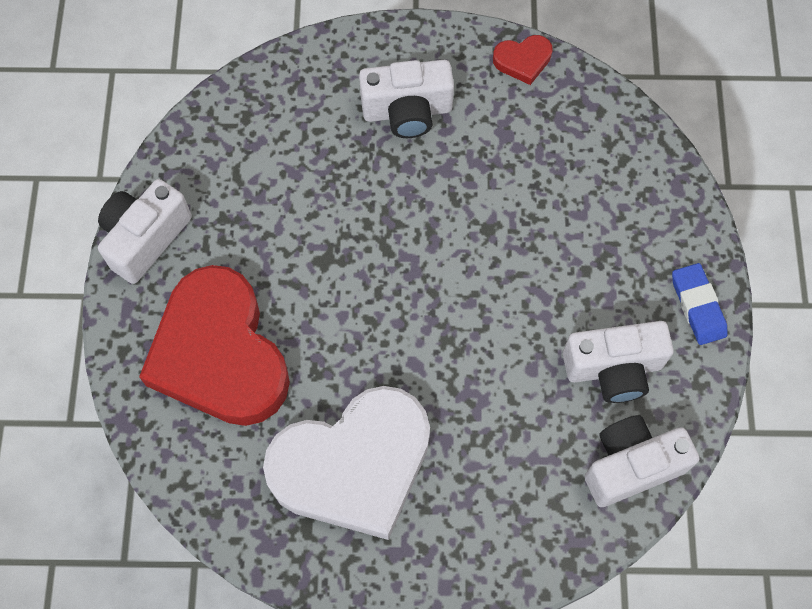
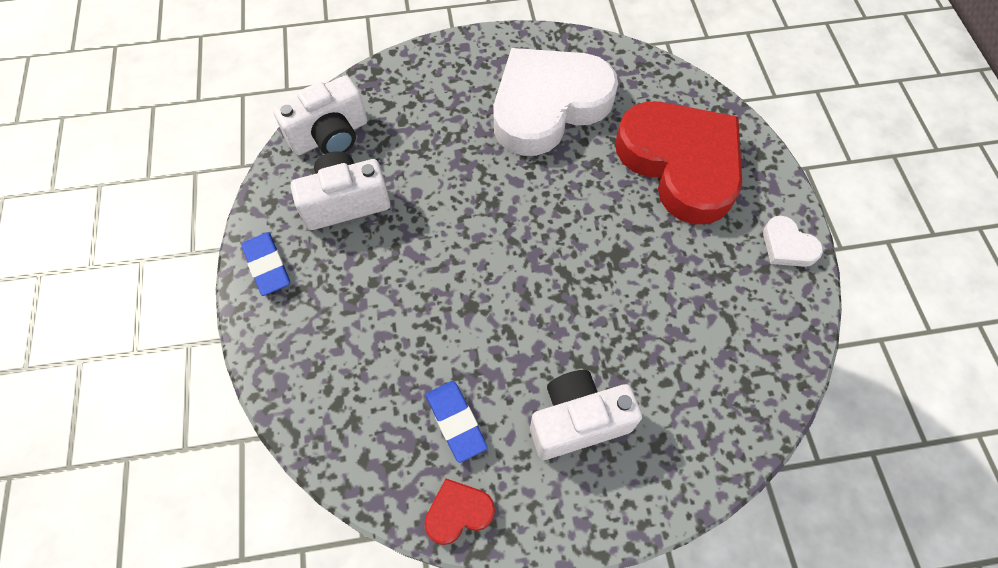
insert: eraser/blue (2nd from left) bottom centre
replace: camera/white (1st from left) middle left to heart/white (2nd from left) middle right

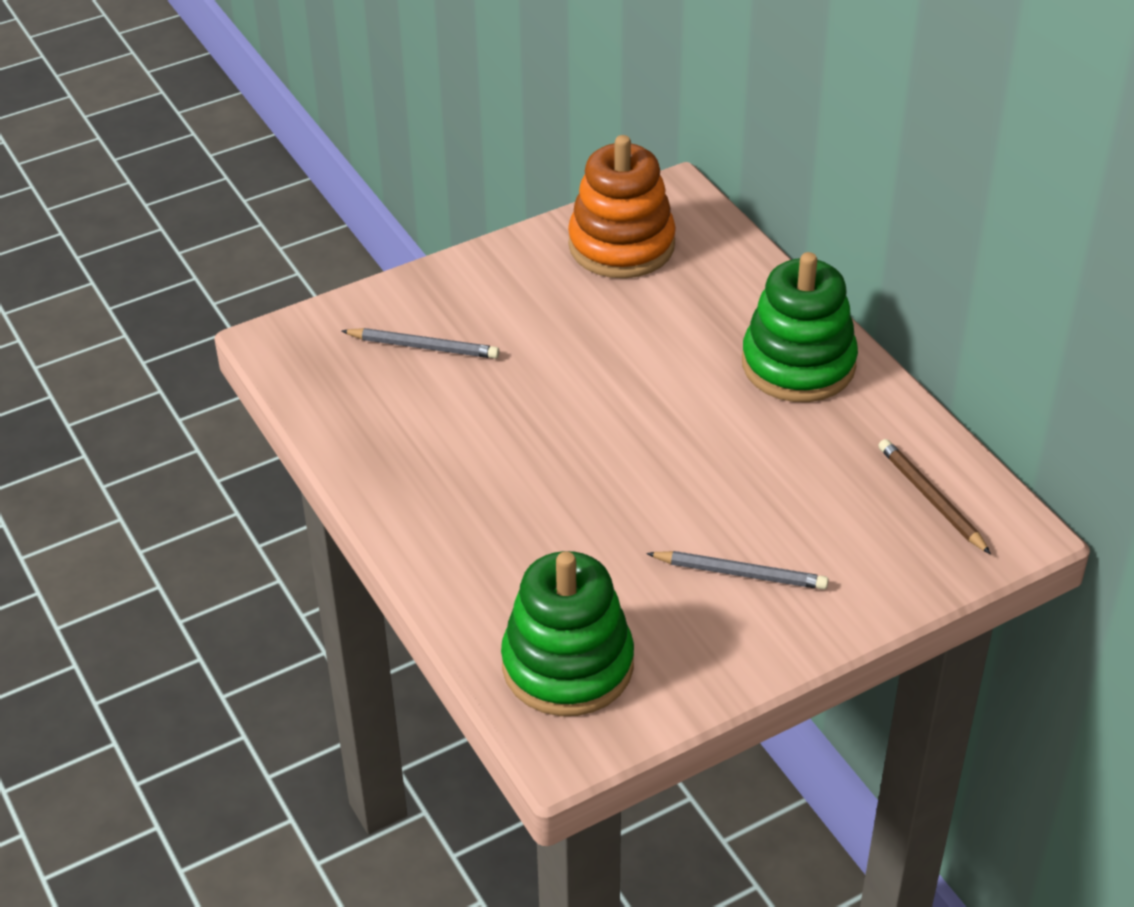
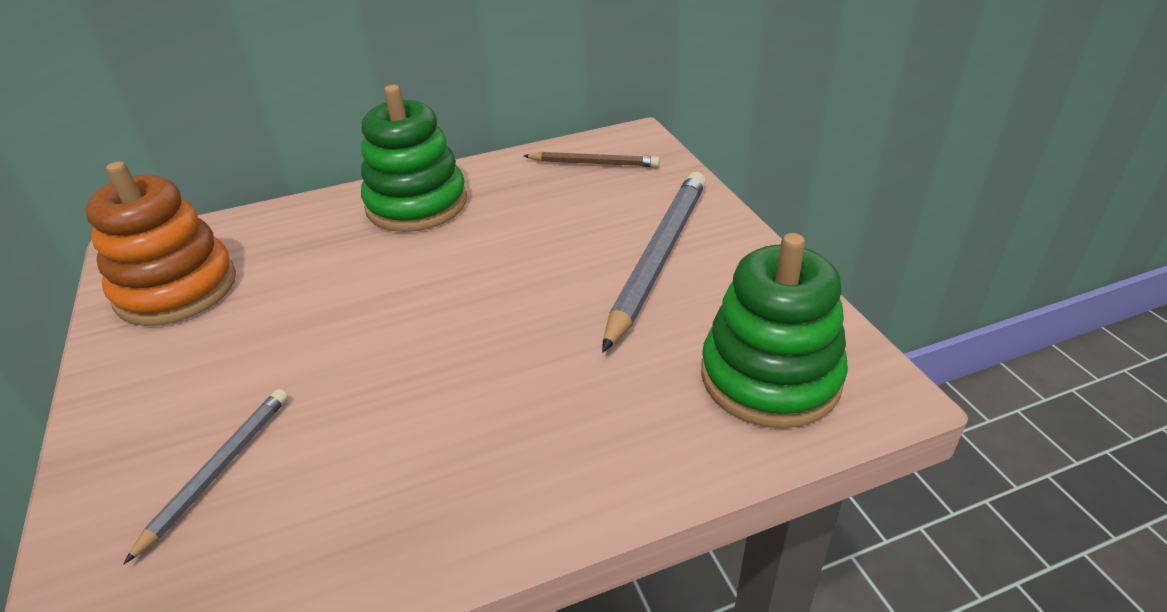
rotate: pencil/brown middle right = top centre 150 degrees counterclockwise
resize: pencil/grey (2nd from left) centre = centre x1.81

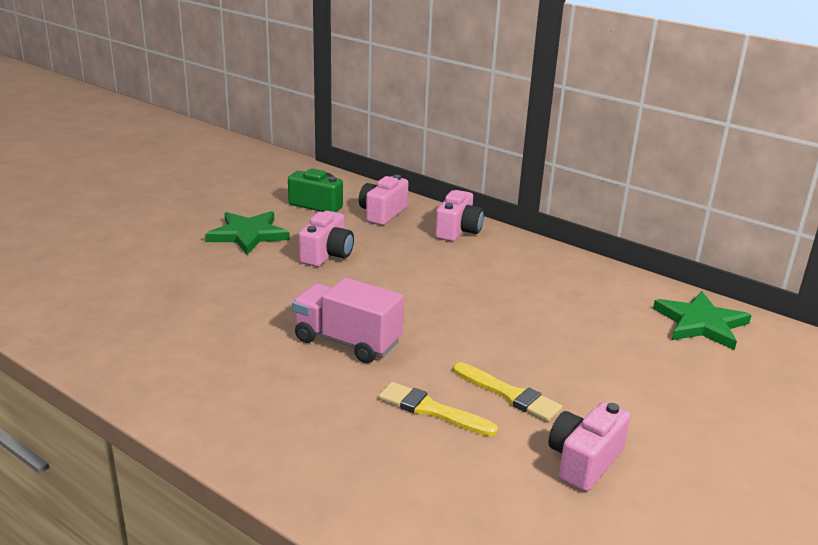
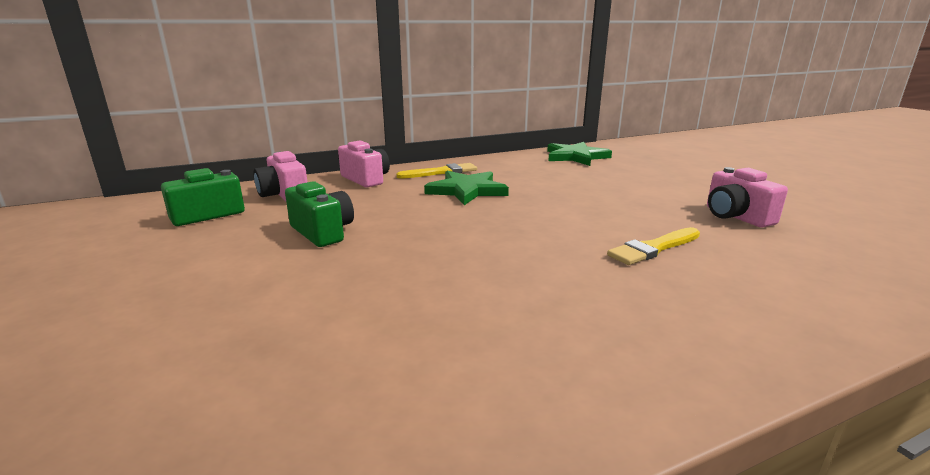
delete: truck/pink centre
move: star/green (1st from left) middle left to centre; brush/yellow (2nd from left in the first image) bottom centre to brush/yellow (1st from left) centre
recolor: camera/pink (1st from left) centre to camera/green (2nd from left) centre

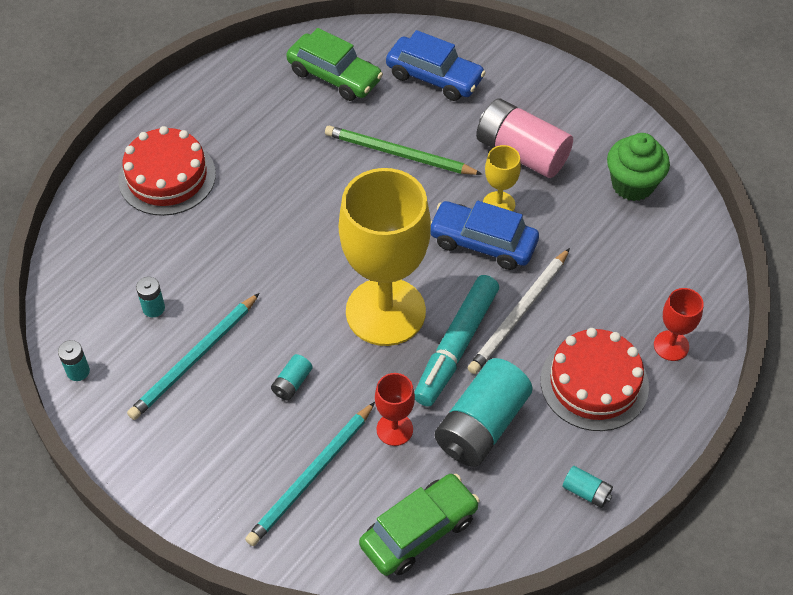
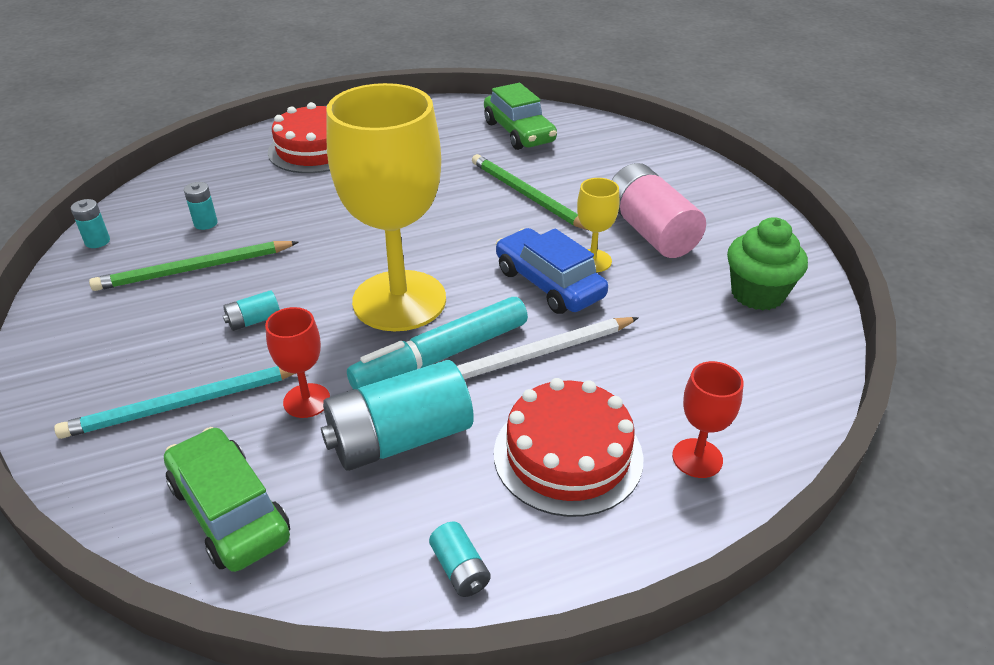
delete: car/blue (1st from left) top centre
recolor: pencil/turquoise (1st from left) middle left to pencil/green (1st from left) middle left
rotate: car/green (2nd from left in the first image) bottom centre = bottom left 120 degrees counterclockwise

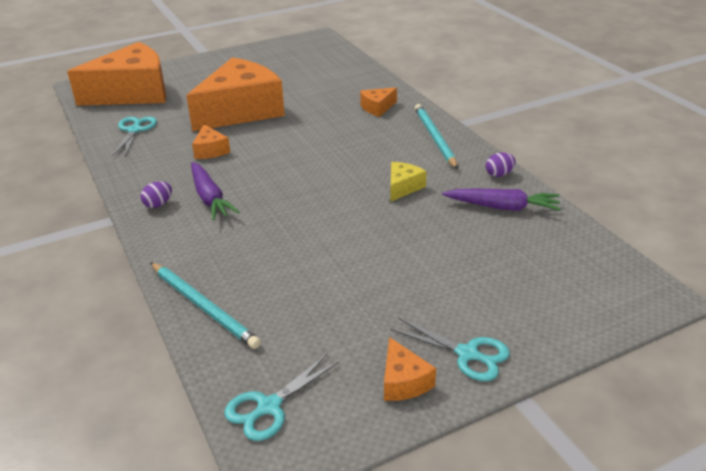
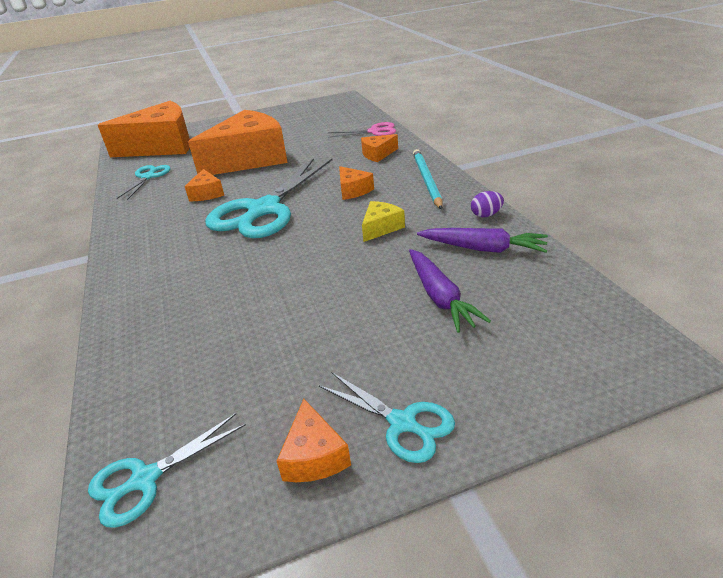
delete: egg/purple (1st from left) middle left; pencil/turquoise (1st from left) middle left
insert: scissors/turquoise (3rd from left) centre; scissors/pink top centre; cheese/orange (5th from left) top centre
move: carrot/purple (1st from left) middle left to centre

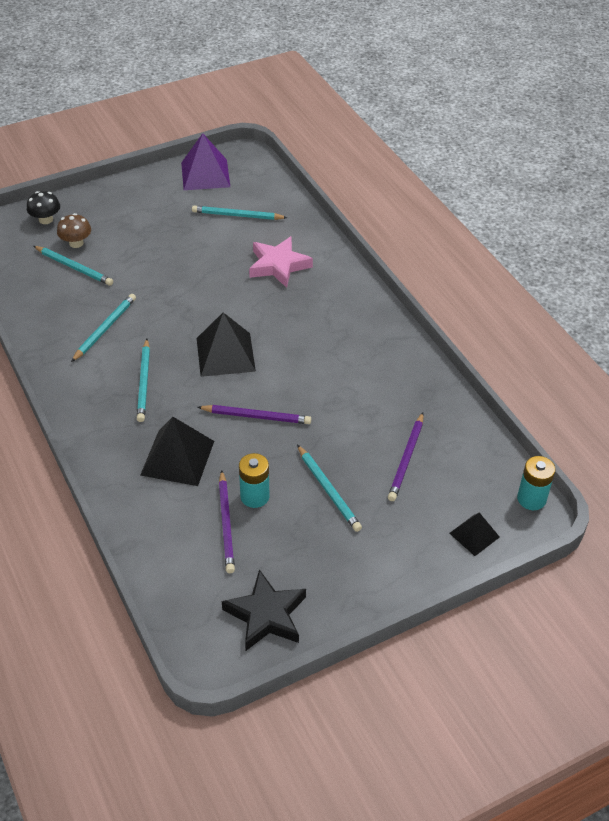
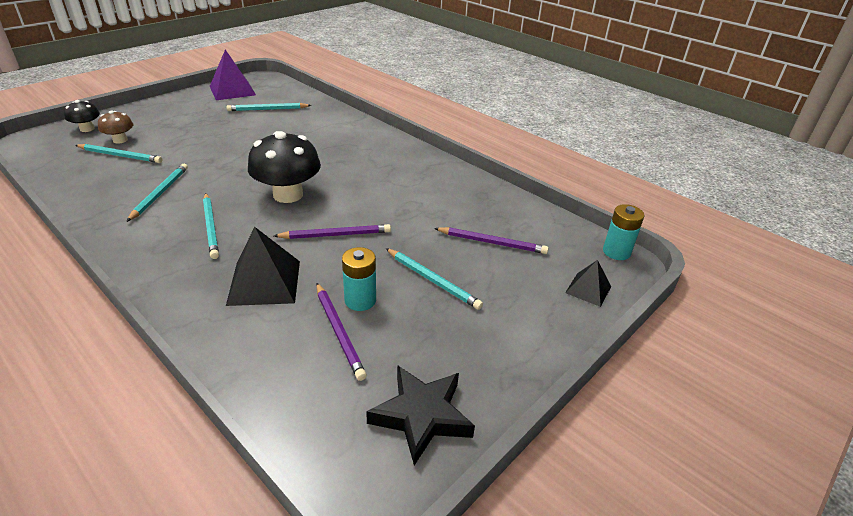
delete: star/pink top centre
replace: pyramid/black (2nd from left) centre to mushroom/black (2nd from left) top left
rotate: pencil/purple (3rd from left) centre = centre 75 degrees counterclockwise

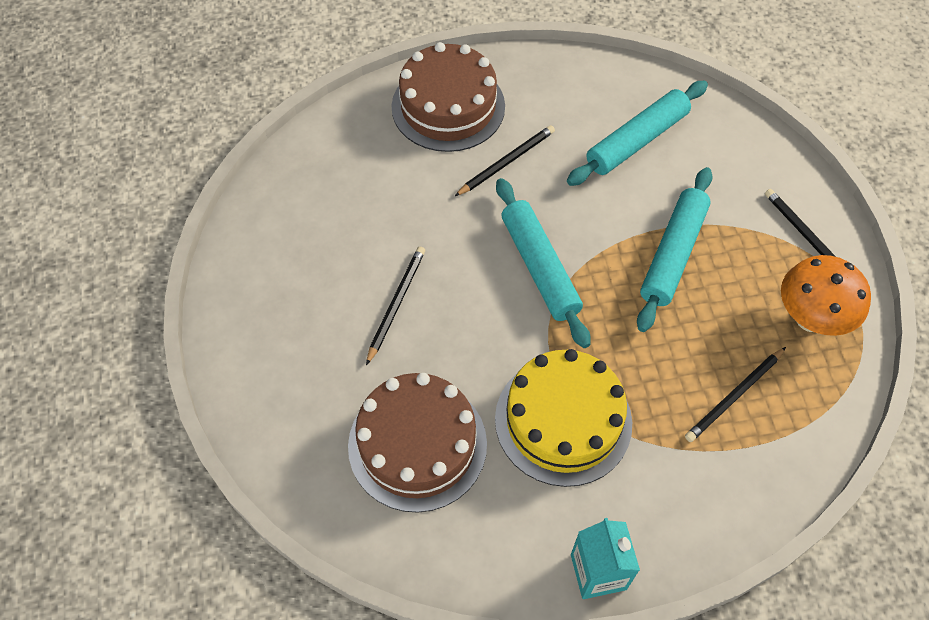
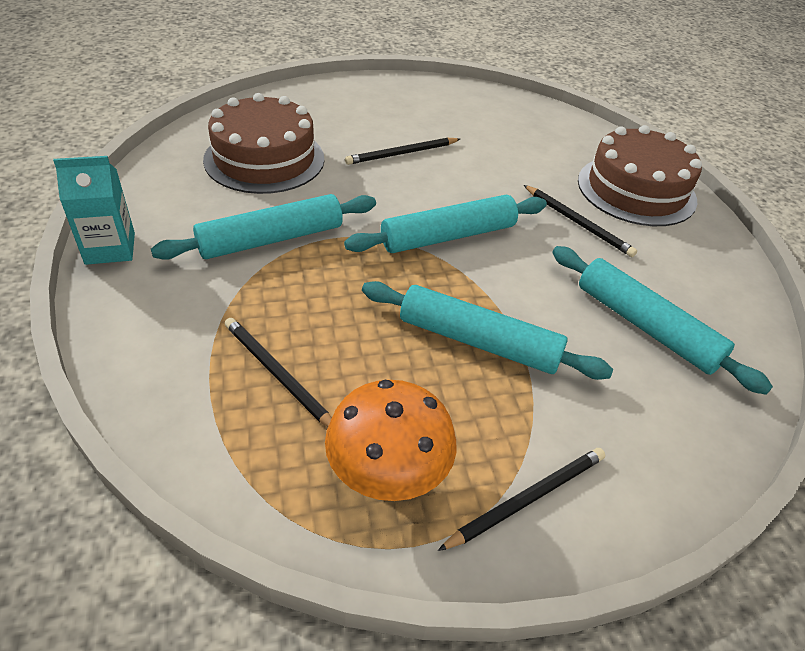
replace: cake/yellow bottom centre to rolling pin/turquoise (1st from left) middle left
rotate: pencil/black (1st from left in the first image) centre = top centre 135 degrees clockwise

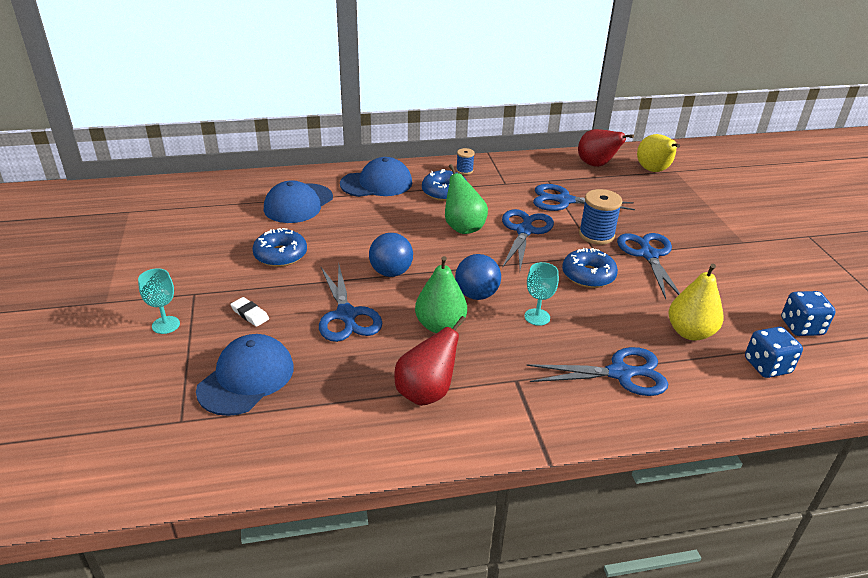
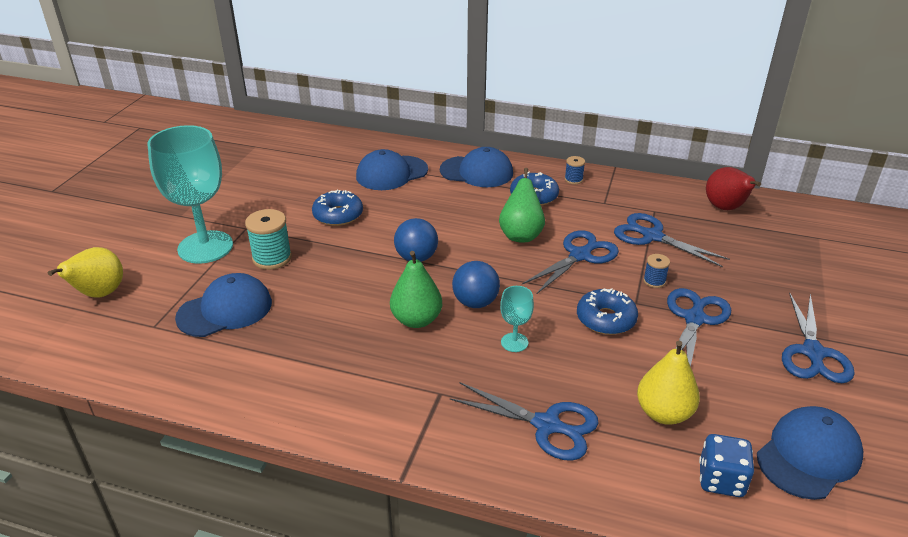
delete: pear/red (1st from left) centre
move: scissors/blue (1st from left in the first image) centre to scissors/blue (5th from left) middle right; pear/yellow (1st from left) top right to middle left
replace: eraser/white middle left to spool/turquoise middle left; dice/blue (2nd from left) middle right to cap/blue (4th from left) bottom right
resize: goblet/turquoise (1st from left) middle left = middle left x2.28; spool/blue (2nd from left) middle right = middle right x0.55

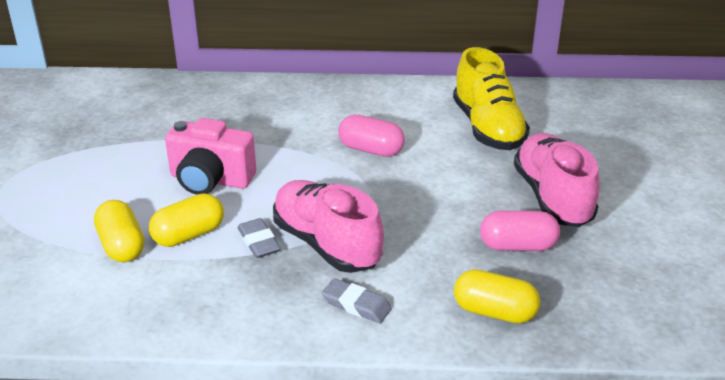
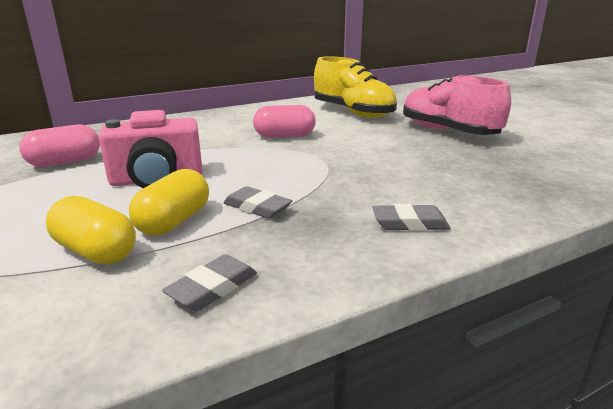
delete: shoe/pink (1st from left) centre; capsule/yellow (3rd from left) bottom right
insert: eraser/grey (1st from left) bottom centre
move: capsule/pink (2nd from left in the first image) middle right to capsule/pink (1st from left) middle left

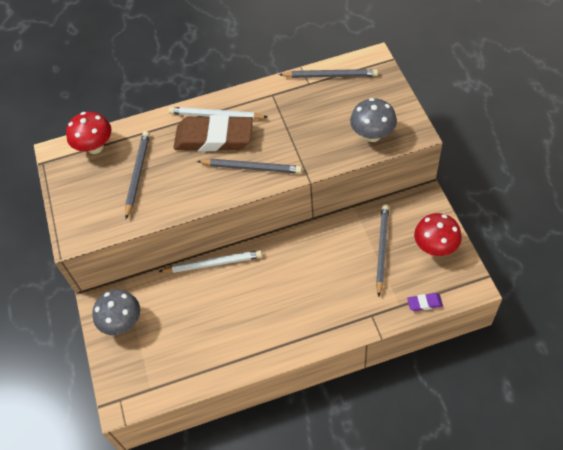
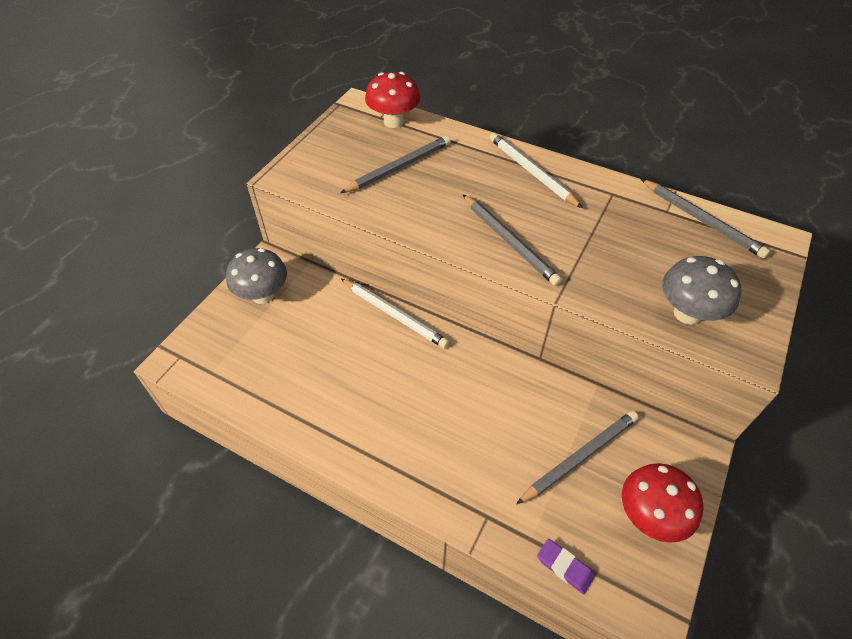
delete: eraser/brown top centre

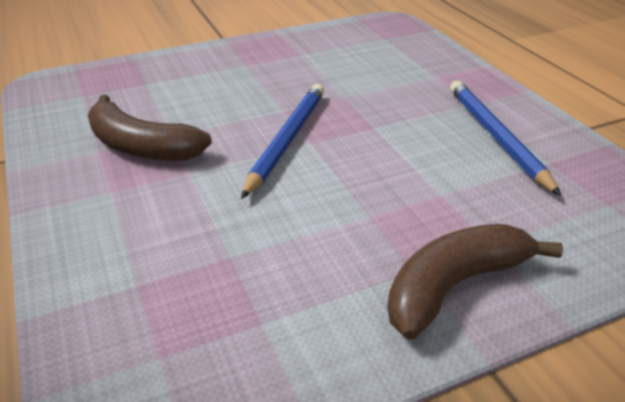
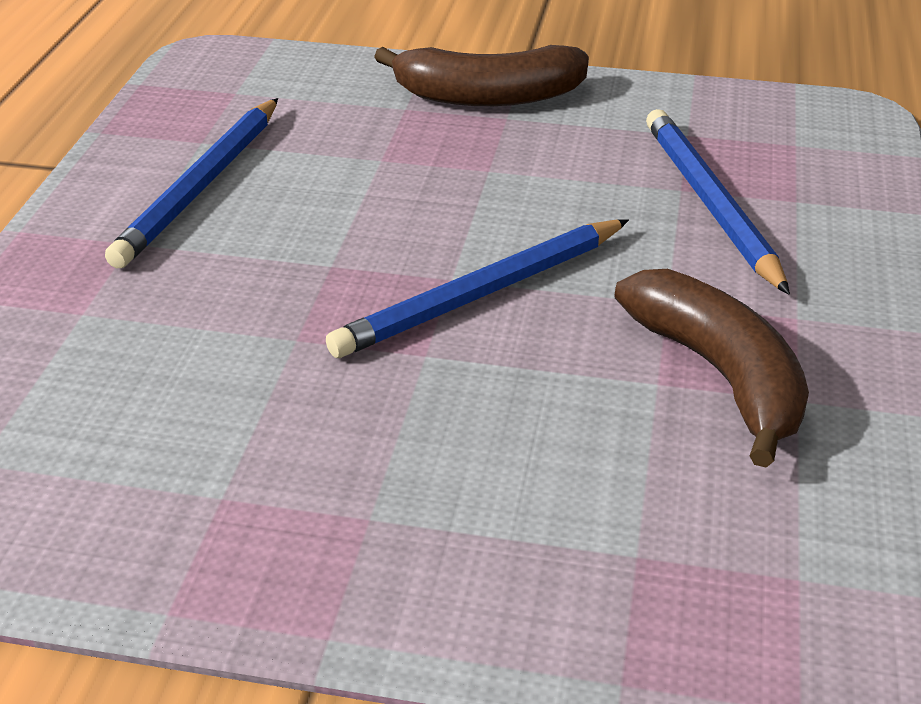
insert: pencil/blue (3rd from left) top right

